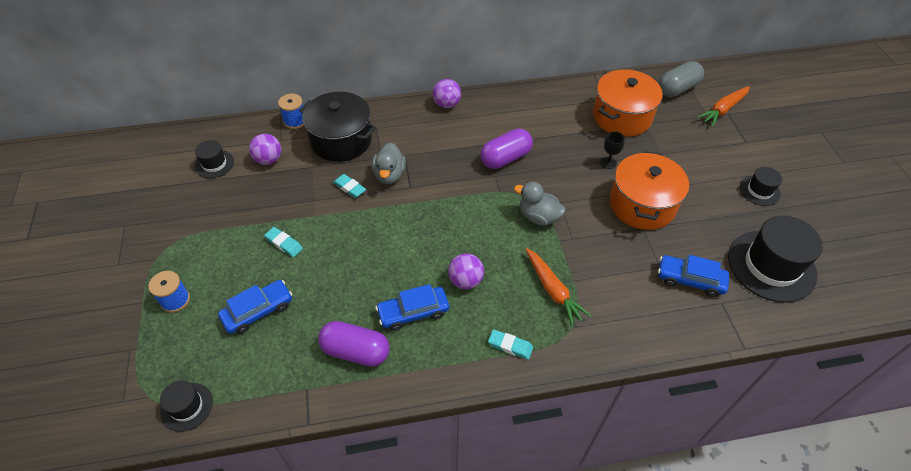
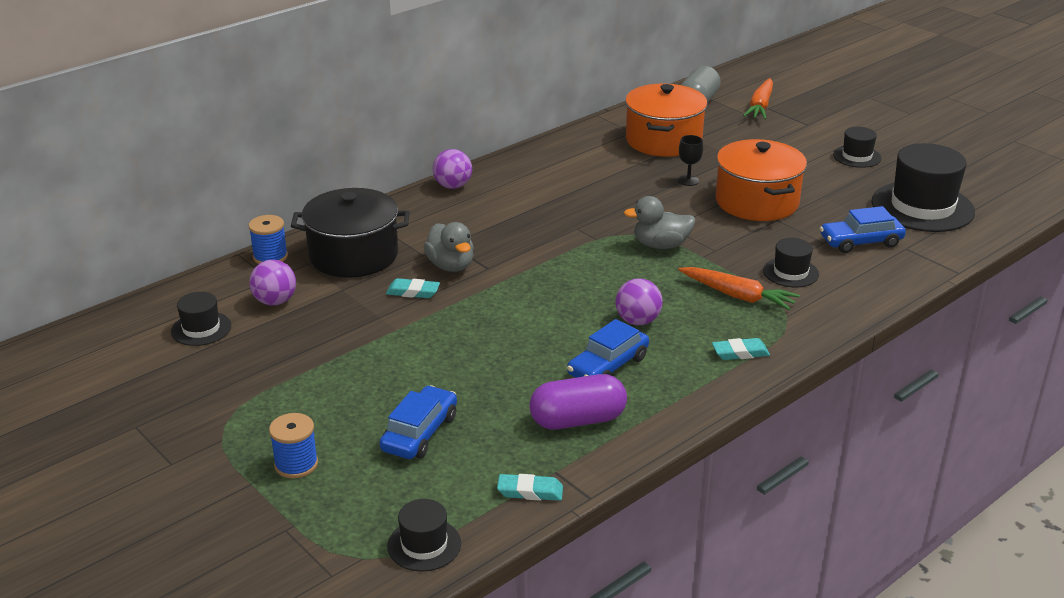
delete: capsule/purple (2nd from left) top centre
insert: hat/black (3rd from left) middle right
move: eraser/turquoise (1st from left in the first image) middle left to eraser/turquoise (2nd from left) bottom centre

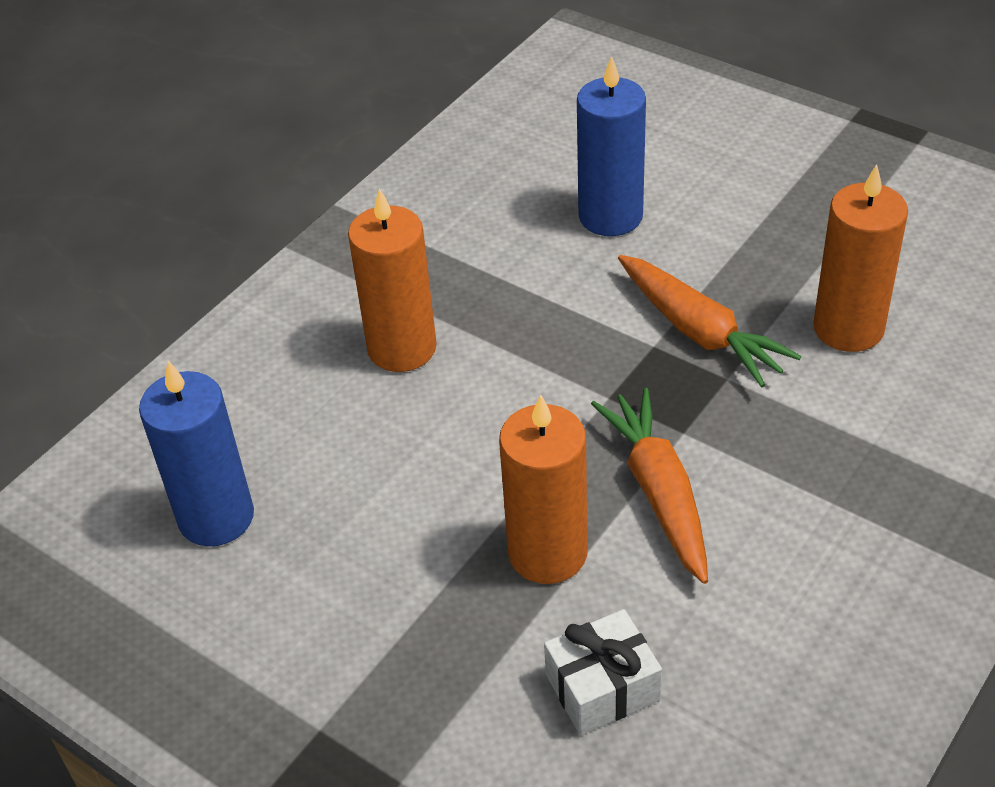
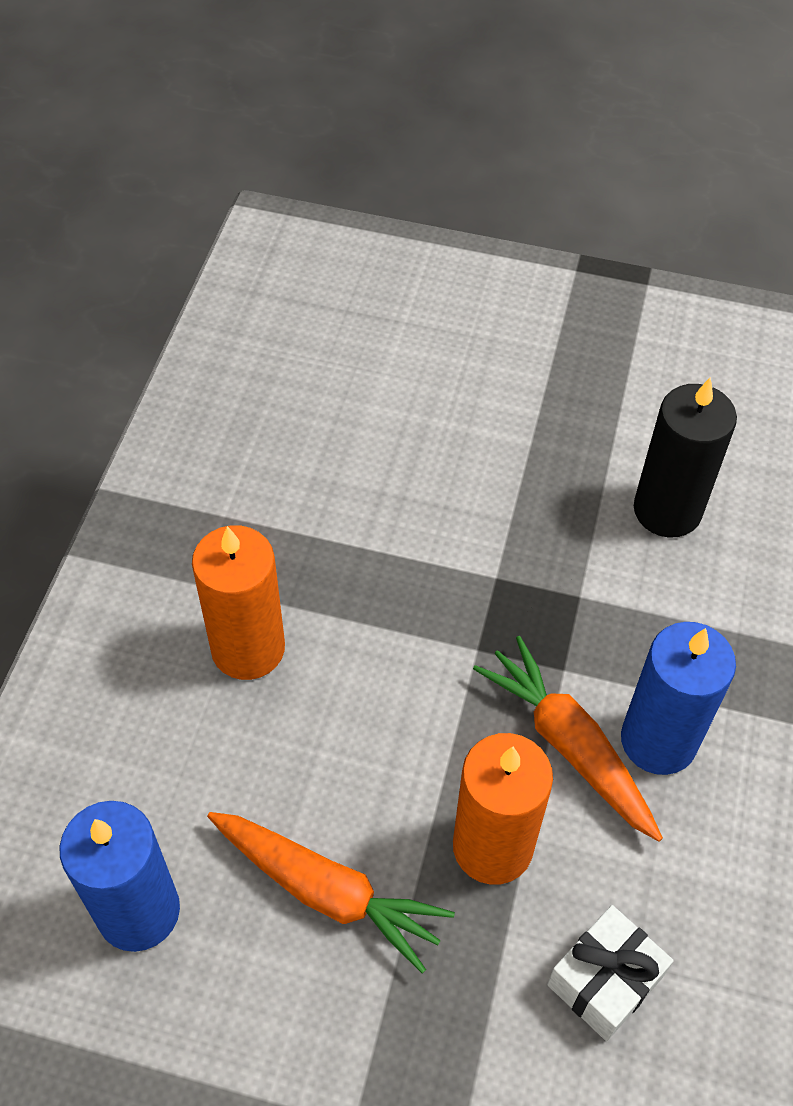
move: candle/blue (2nd from left) top centre to middle right; carrot/orange (2nd from left in the first image) middle right to carrot/orange (1st from left) bottom centre
recolor: candle/orange (3rd from left) top right to candle/black middle right

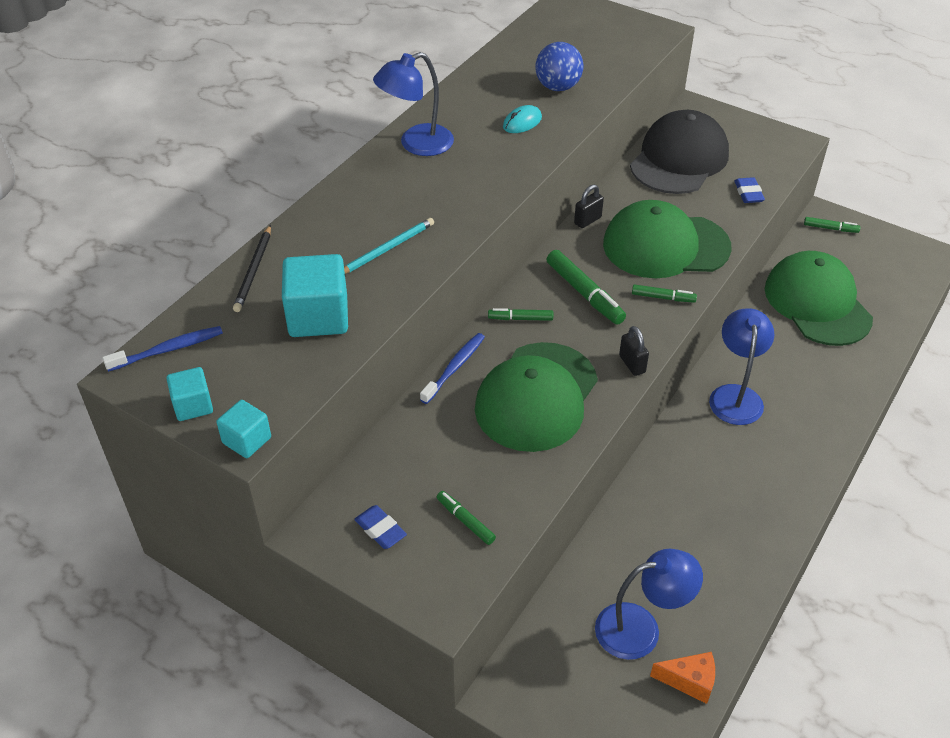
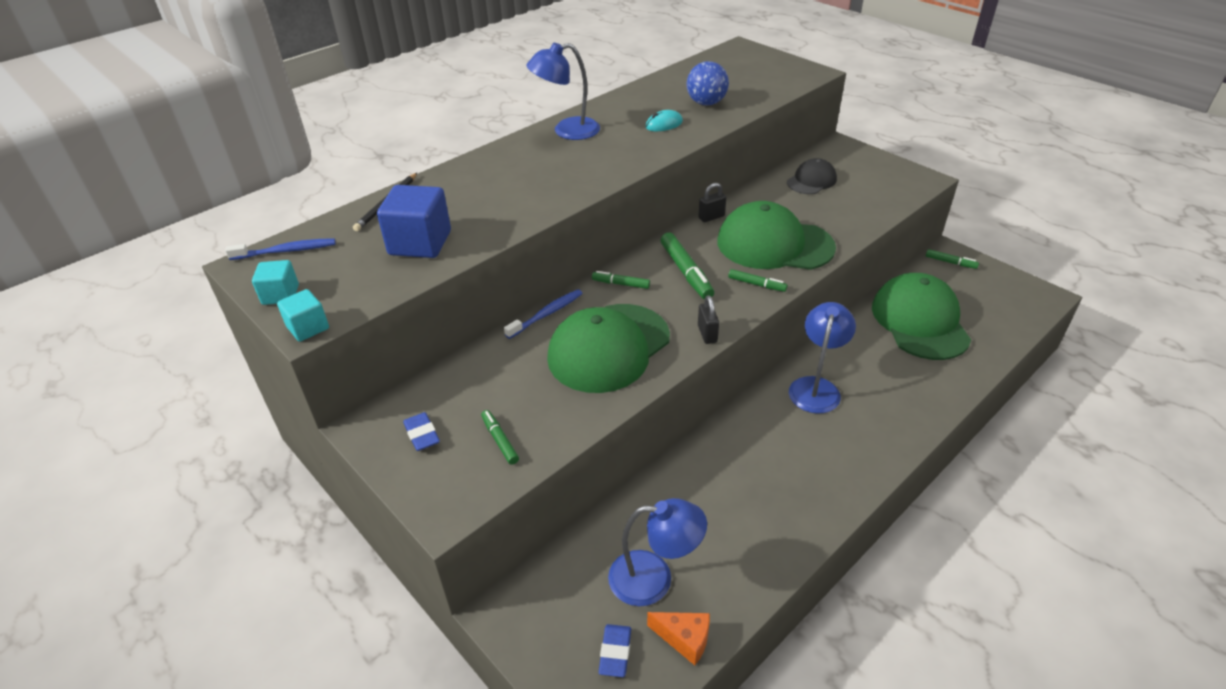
delete: pencil/turquoise centre
move: eraser/blue (2nd from left) top right to bottom centre
recolor: cube/turquoise (3rd from left) middle left to cube/blue top centre
resize: cap/black top right = top centre x0.53

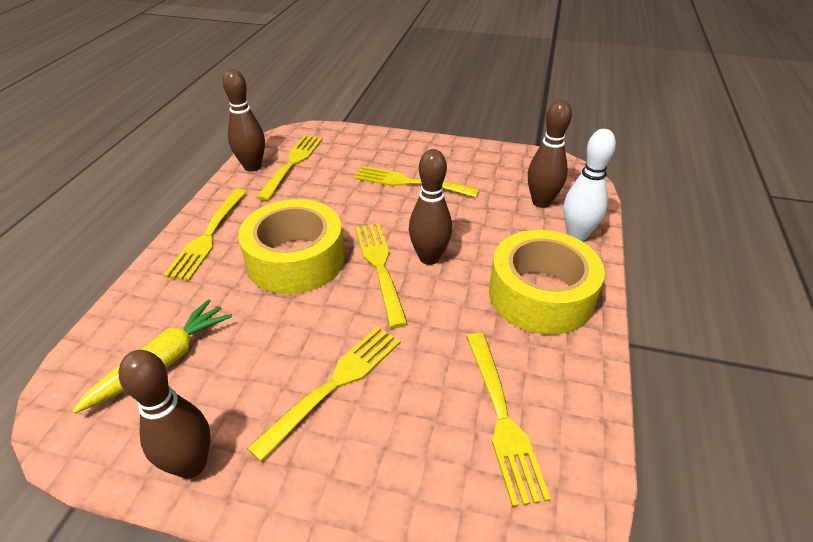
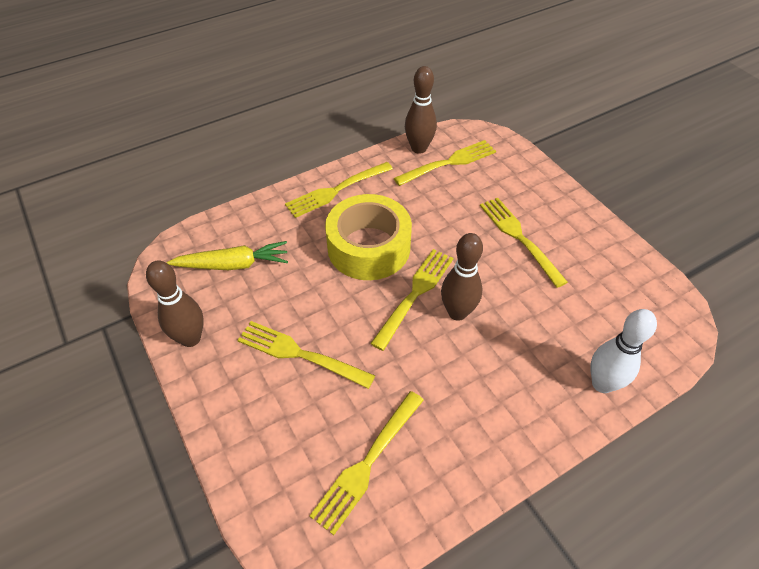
delete: tape/yellow (2nd from left) middle right; bowling pin/brown (4th from left) top right
rotate: fork/yellow (3rd from left in the first image) bottom centre = centre 150 degrees counterclockwise

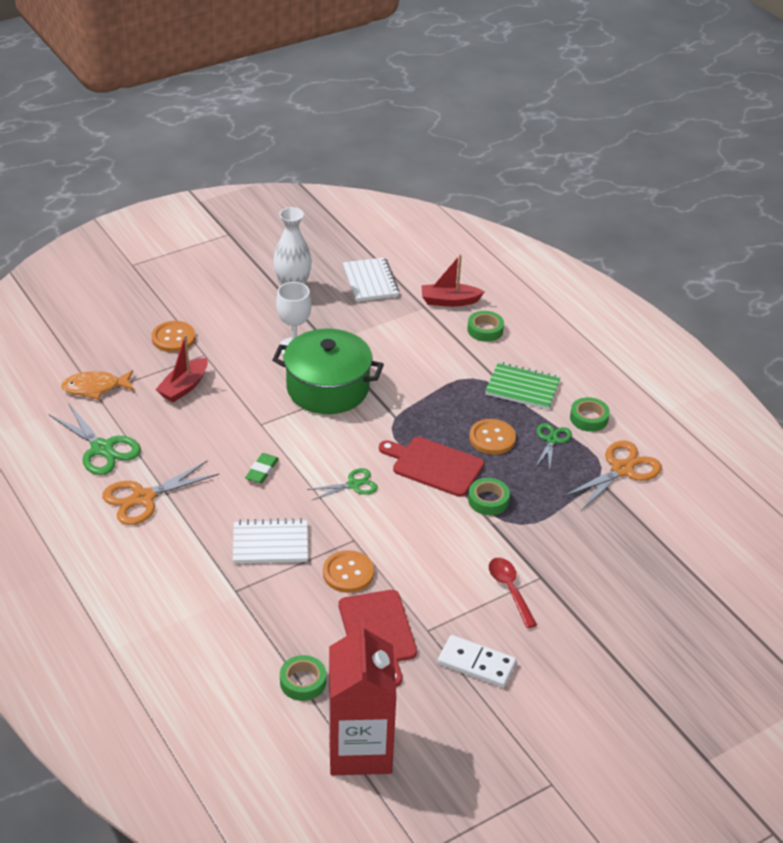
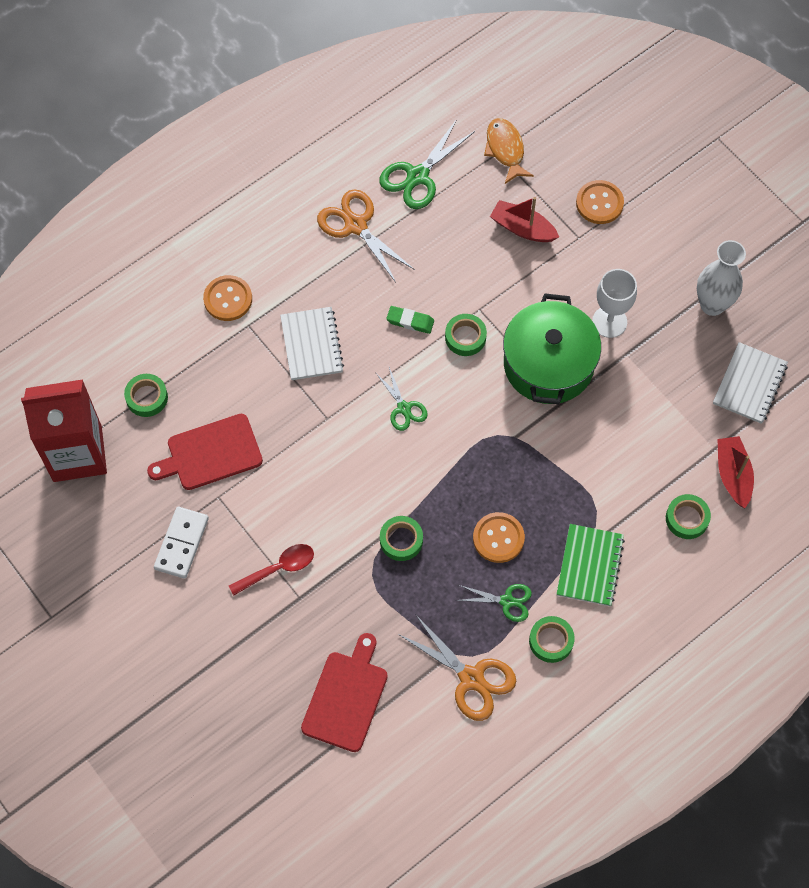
insert: tape/green (3rd from left) centre
move: button/orange (2nd from left in the first image) bottom centre to button/orange (1st from left) middle left; cutting board/red (2nd from left) centre to bottom centre
rotate: notebook/white (2nd from left) top centre = middle right 45 degrees counterclockwise

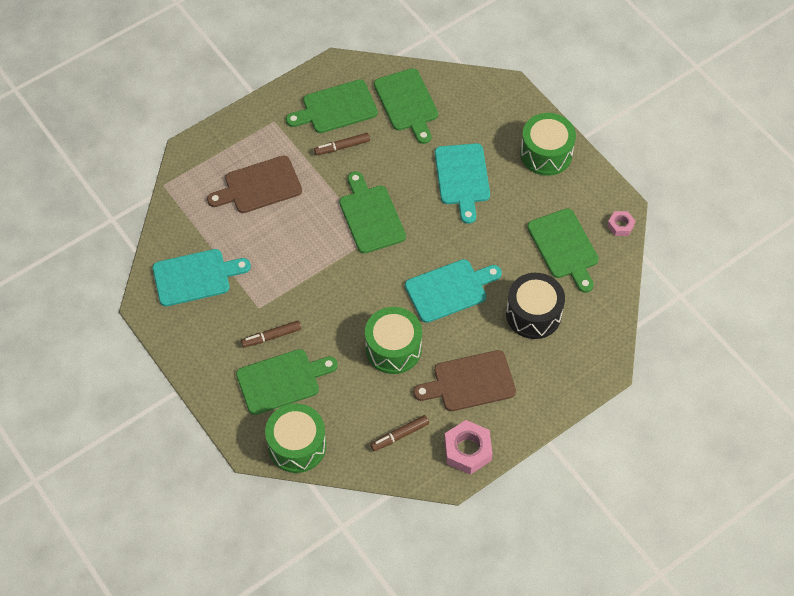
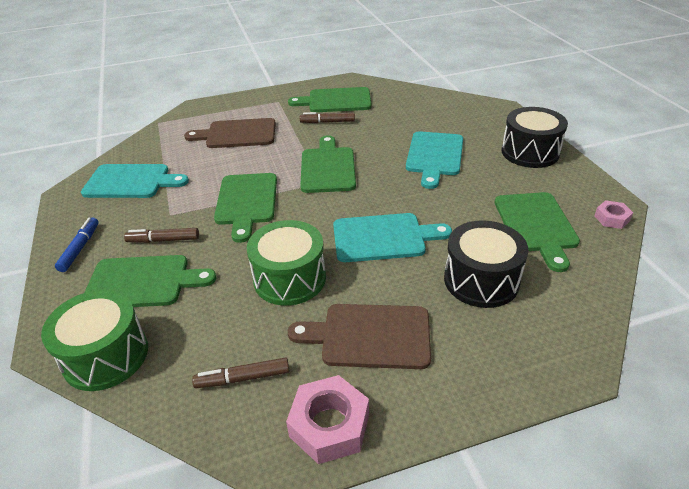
insert: marker/blue middle left
move: cutting board/green (4th from left in the first image) top centre to cutting board/green (2nd from left) centre
recolor: drum/green (3rd from left) top right to drum/black (2nd from left) top right

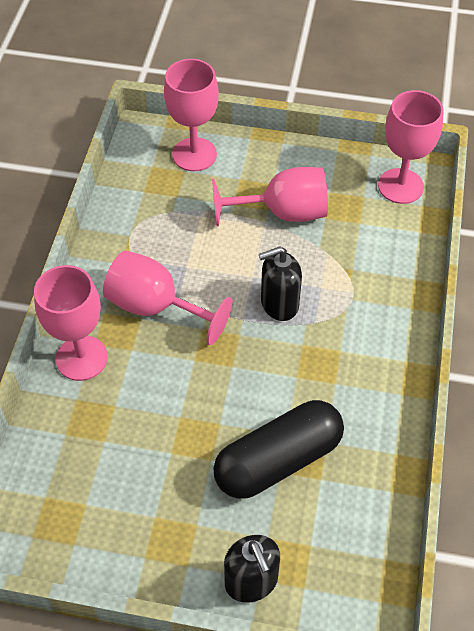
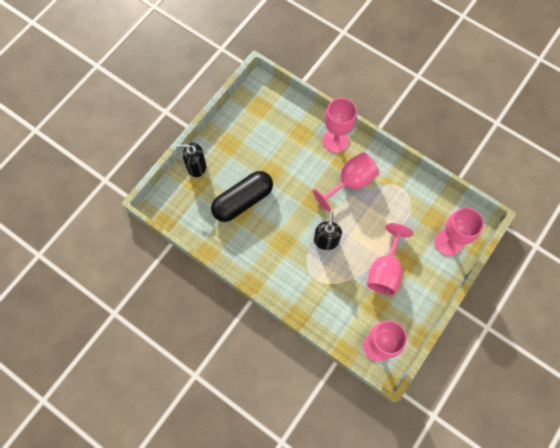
rotate: capsule/black bottom centre = centre 60 degrees clockwise

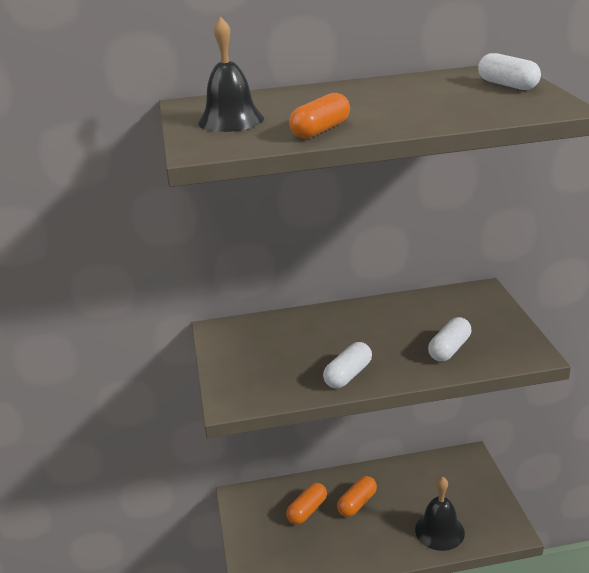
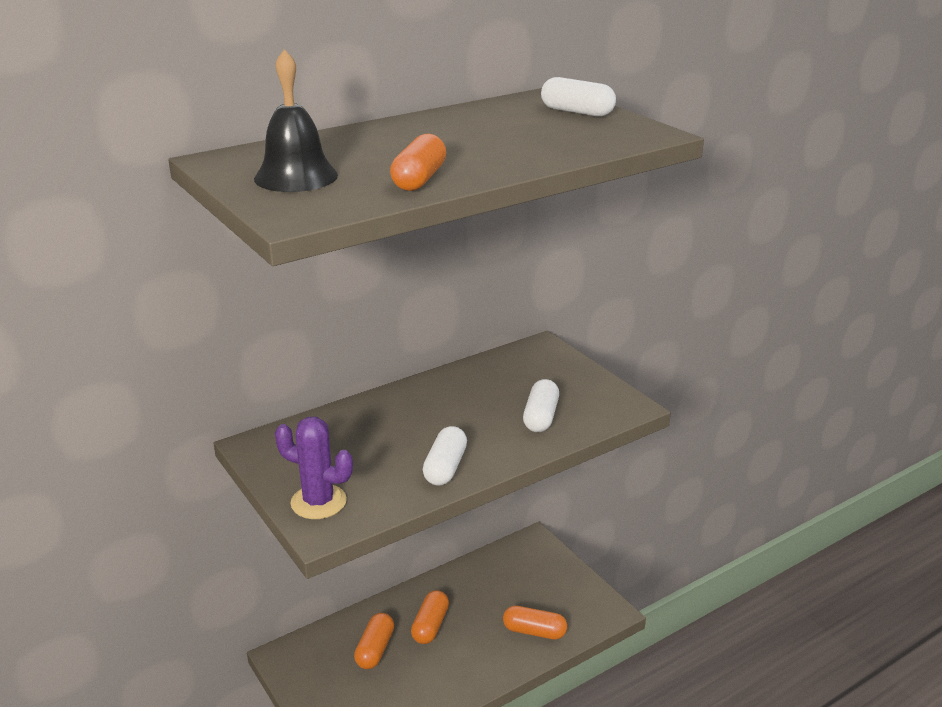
insert: cactus/purple centre
replace: bell/black (2nd from left) bottom right to capsule/orange (4th from left) bottom centre

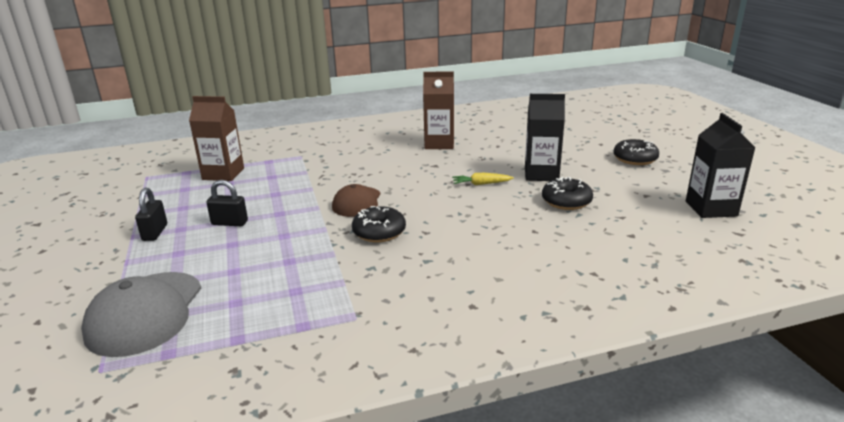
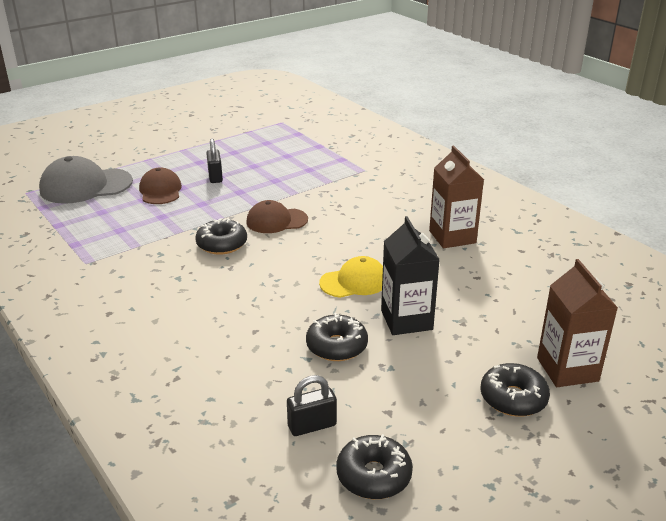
insert: cap/brown (1st from left) middle left
move: padlock/black (1st from left in the first image) middle left to padlock/black (2nd from left) bottom centre; carton/brown (1st from left in the first image) top left to carton/brown (2nd from left) middle right
replace: carrot/yellow centre to cap/yellow centre; carton/black (2nd from left) middle right to donut/black (3rd from left) bottom centre

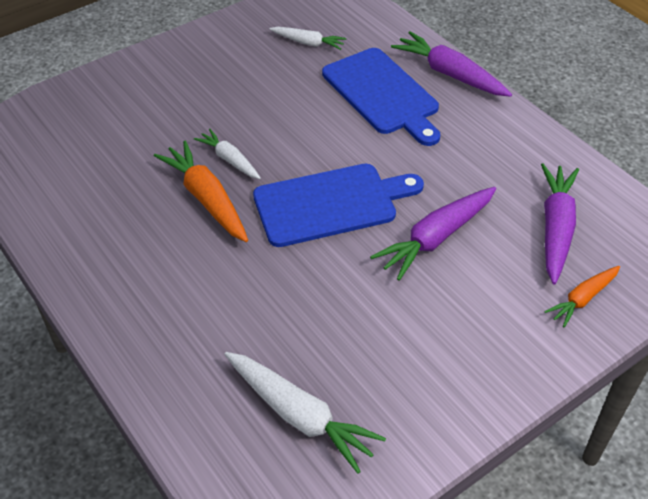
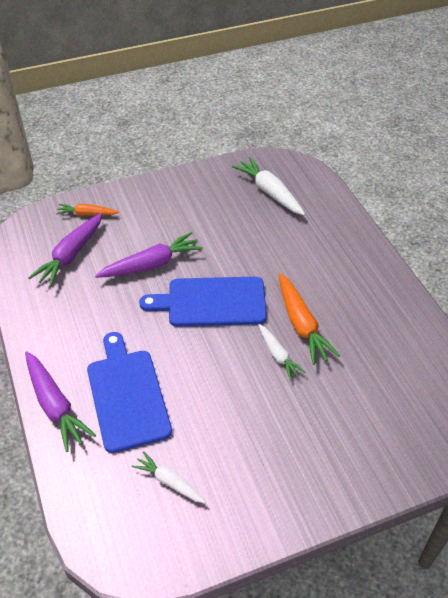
rotate: carrot/orange (2nd from left in the first image) middle right = middle left 150 degrees counterclockwise

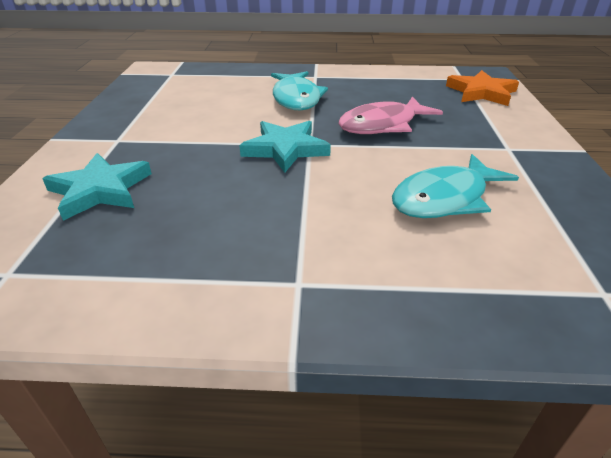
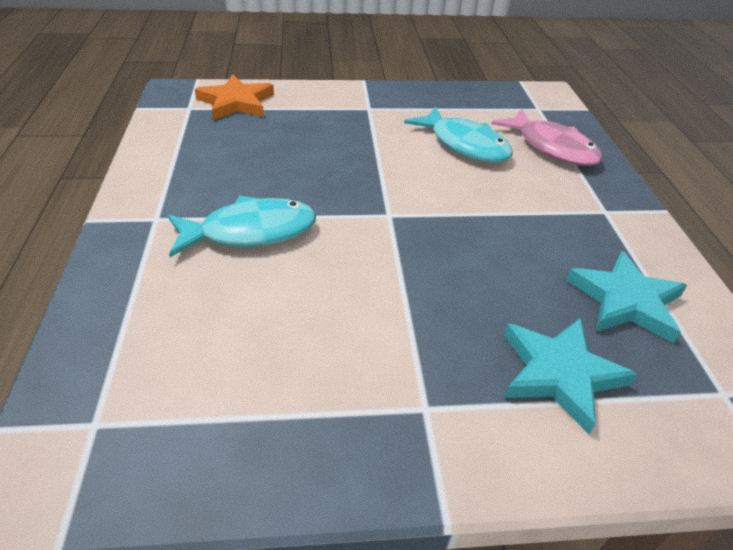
move: star/turquoise (2nd from left) top centre to middle right; fish/pink top centre to top right

